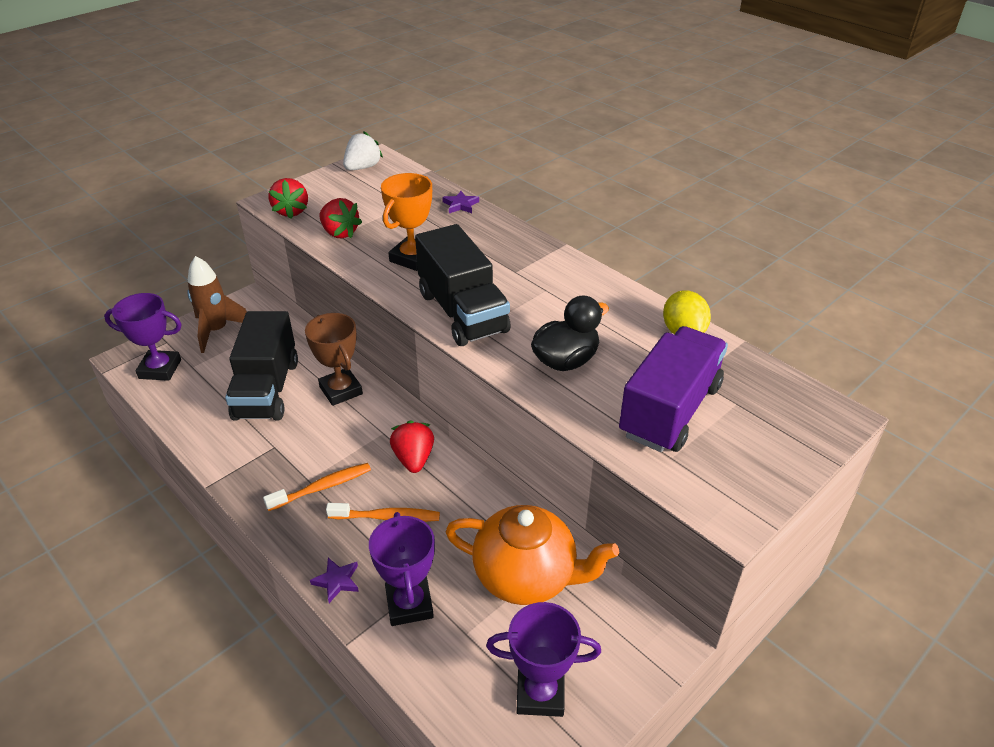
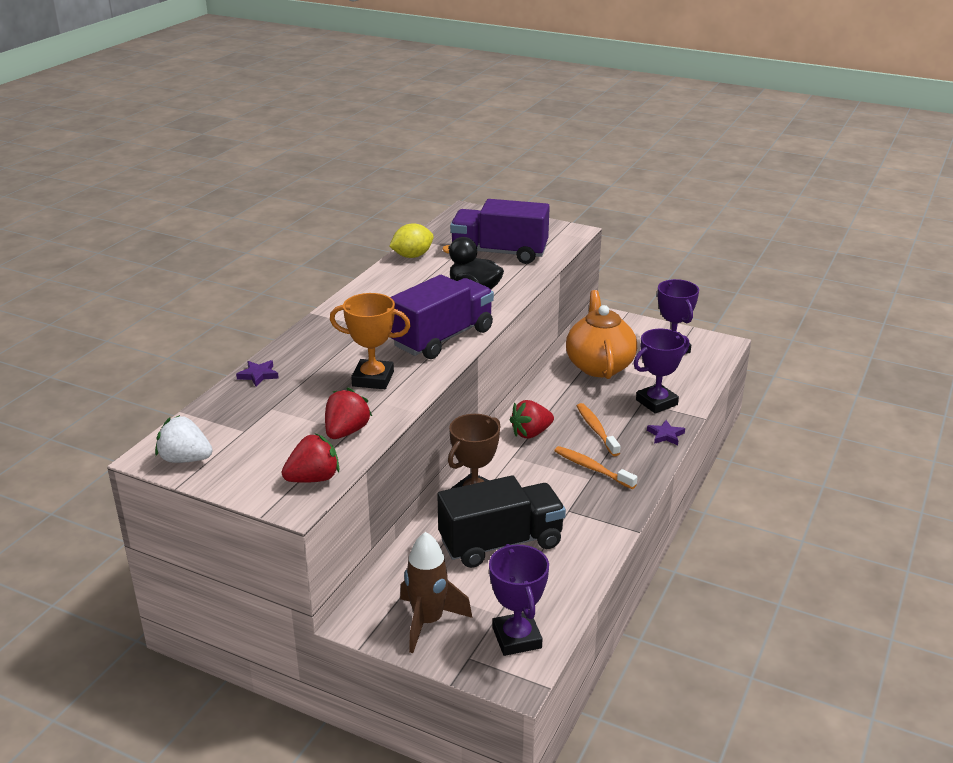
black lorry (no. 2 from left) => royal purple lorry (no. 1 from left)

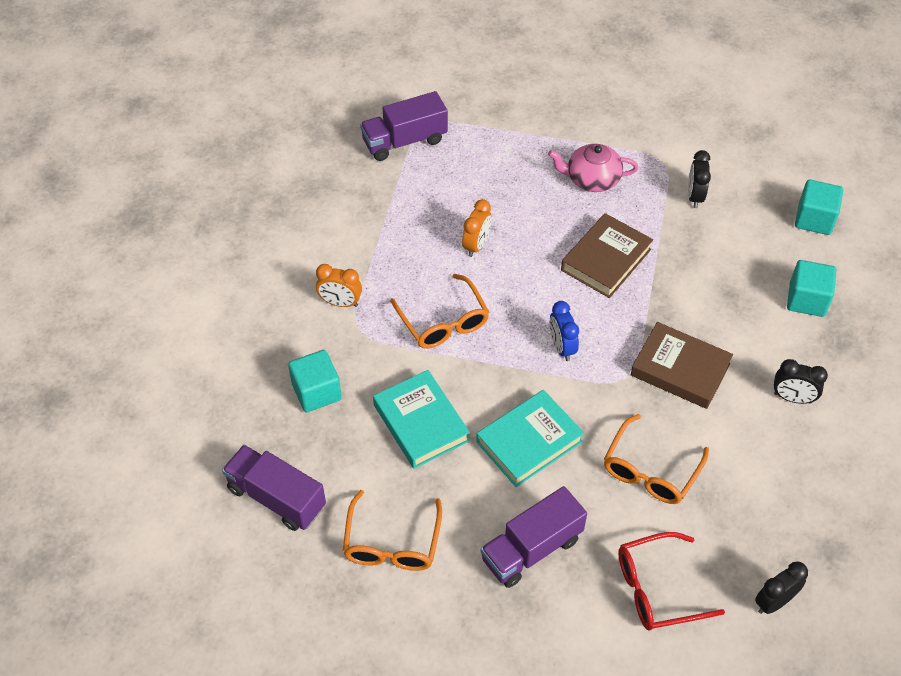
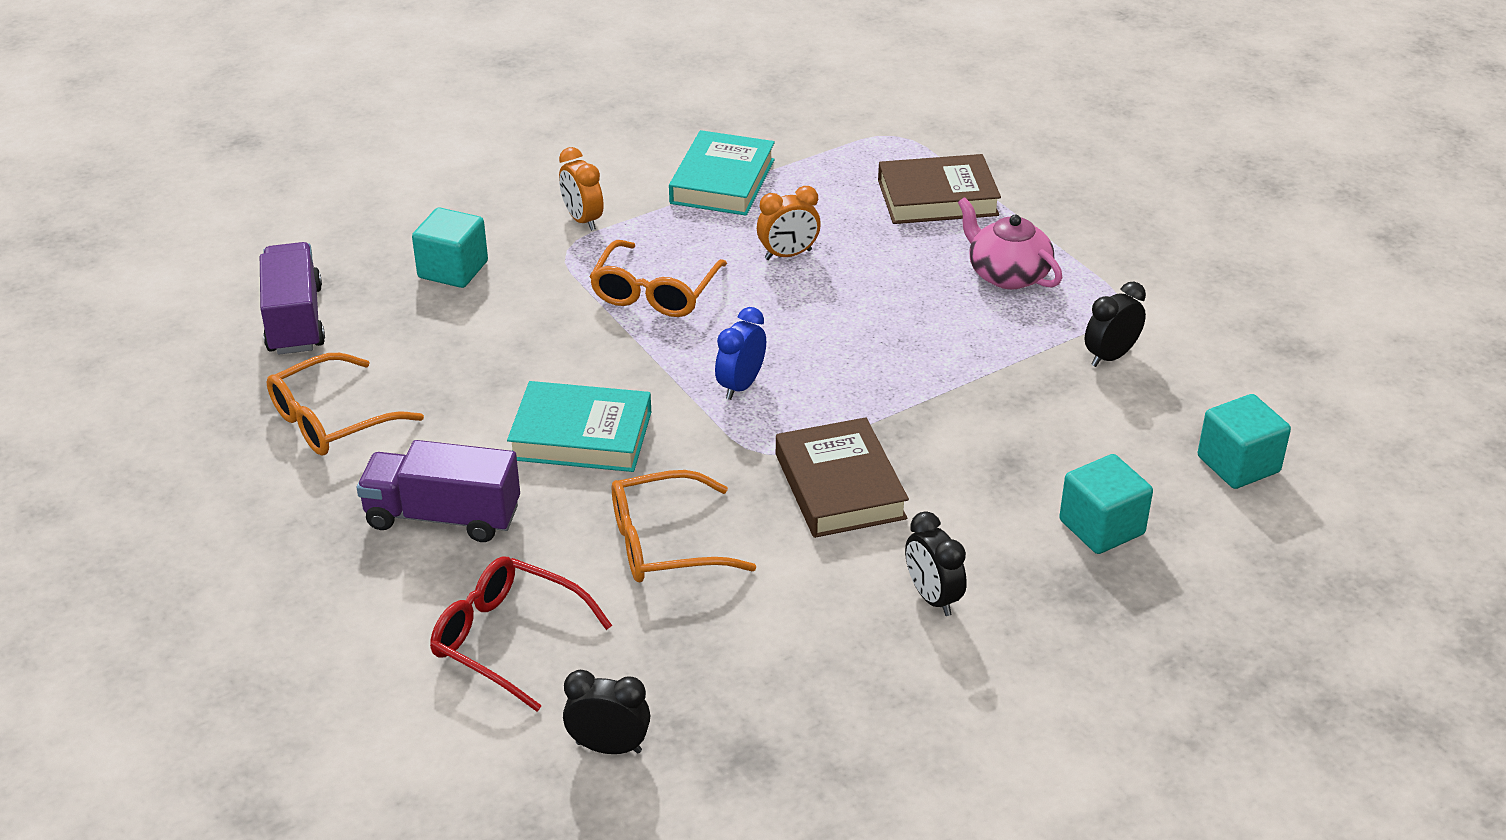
royal purple lorry (no. 2 from left) => nothing
teal hardback (no. 1 from left in the first image) => teal hardback (no. 2 from left), relocated
dark brown hardback (no. 1 from left in the first image) => dark brown hardback (no. 2 from left), relocated

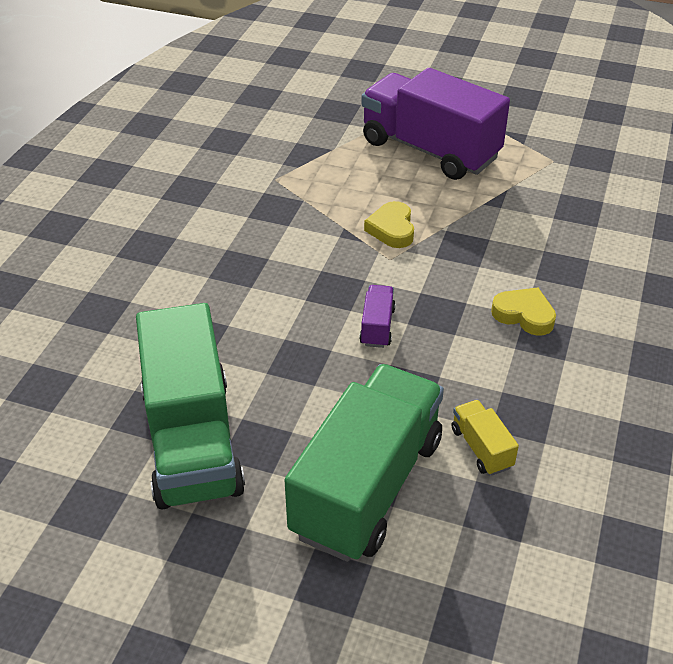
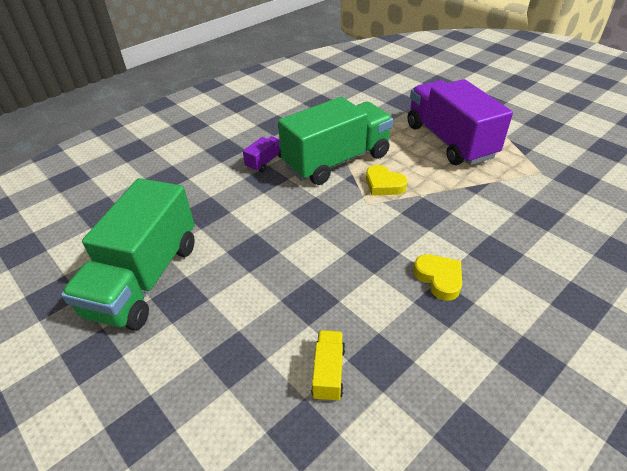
emerald lorry (no. 2 from left), relocated
royal purple lorry (no. 1 from left), relocated
golden love heart (no. 1 from left), 75 degrees counterclockwise

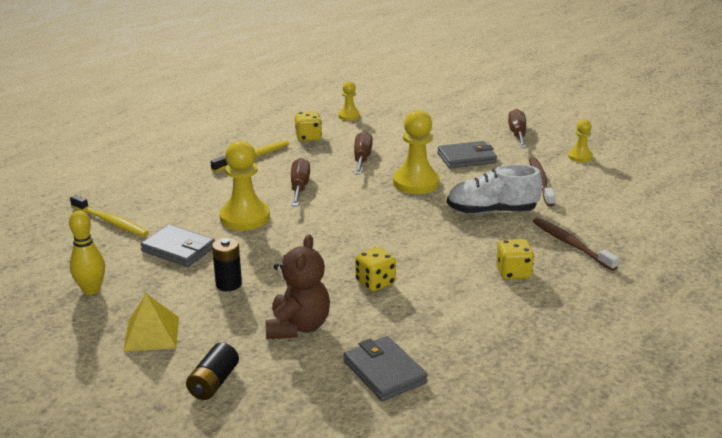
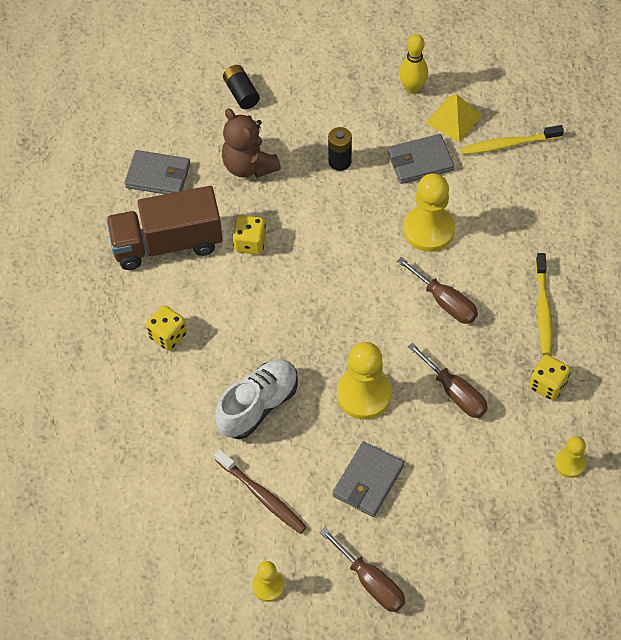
dark brown dental brush (no. 2 from left) => nothing
nothing => dark brown lorry
golden pyramid, relocated

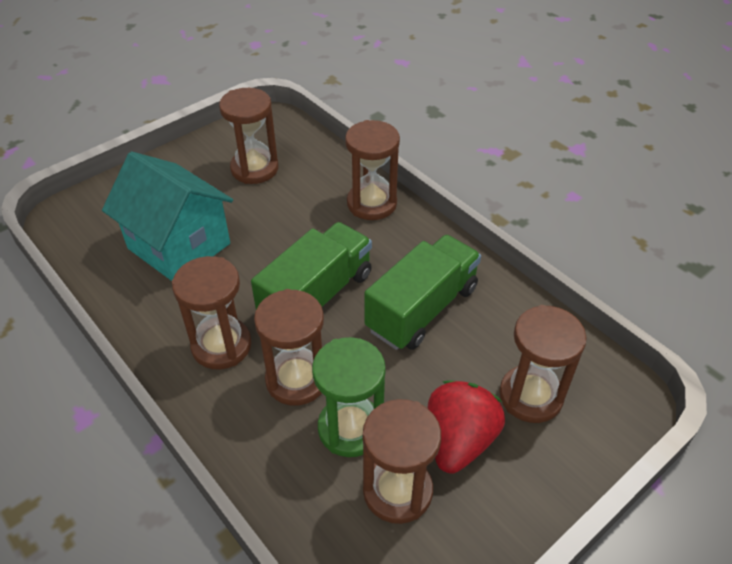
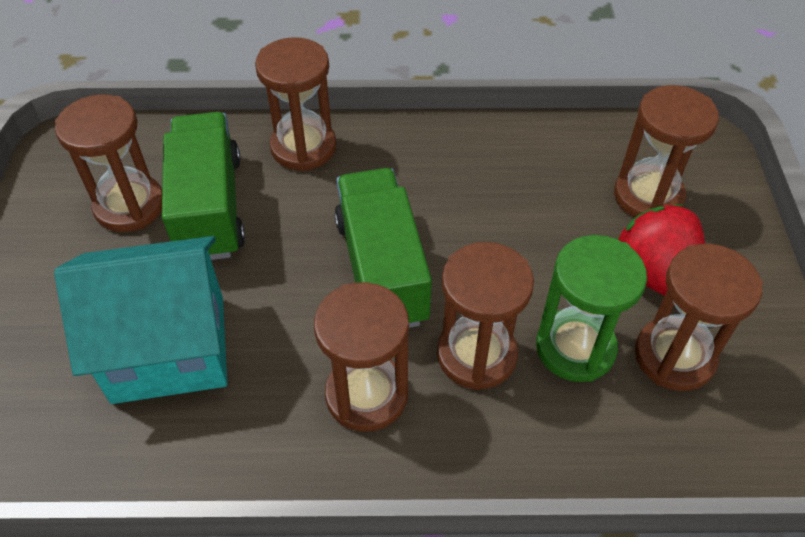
emerald lorry (no. 2 from left in the first image) => emerald lorry (no. 1 from left), relocated

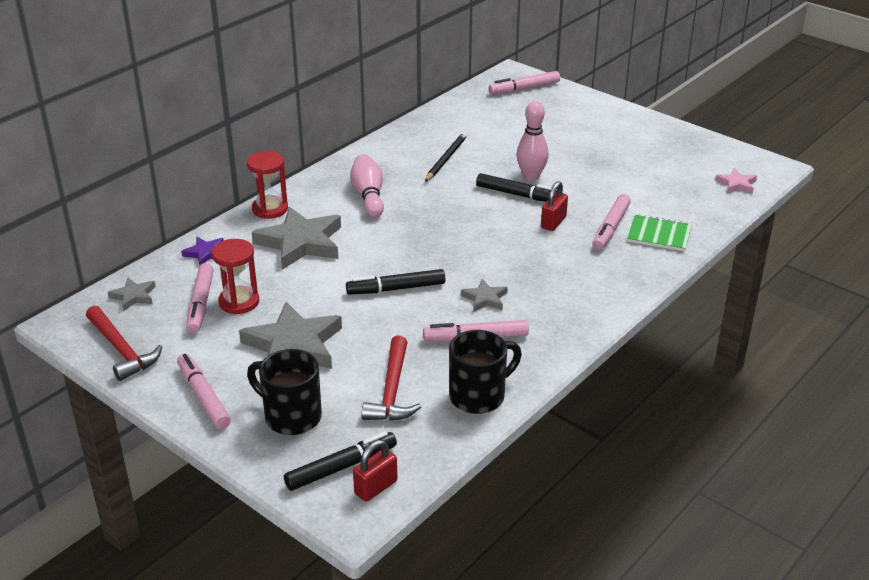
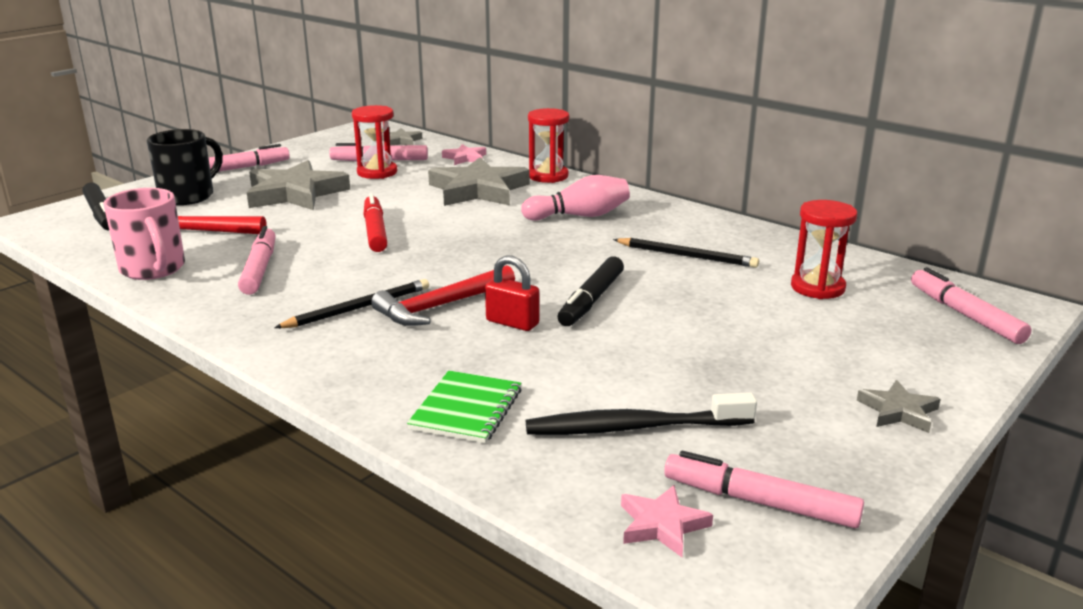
red padlock (no. 1 from left) => nothing
rose-pink tenpin (no. 2 from left) => nothing
nothing => black wooden pencil (no. 1 from left)
nothing => black dental brush
nothing => red sand timer (no. 3 from left)
red carpenter's hammer (no. 1 from left in the first image) => red carpenter's hammer (no. 2 from left), relocated
gray star shape (no. 4 from left), relocated
rose-pink marker pen (no. 5 from left in the first image) => rose-pink marker pen (no. 4 from left), relocated
royal purple star shape => rose-pink star shape (no. 1 from left)
black marker pen (no. 2 from left) => red marker pen
black mug (no. 2 from left) => rose-pink mug

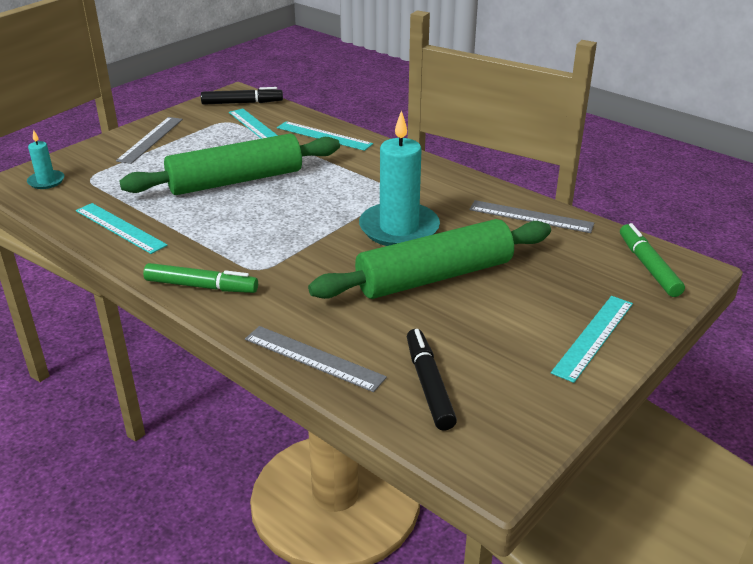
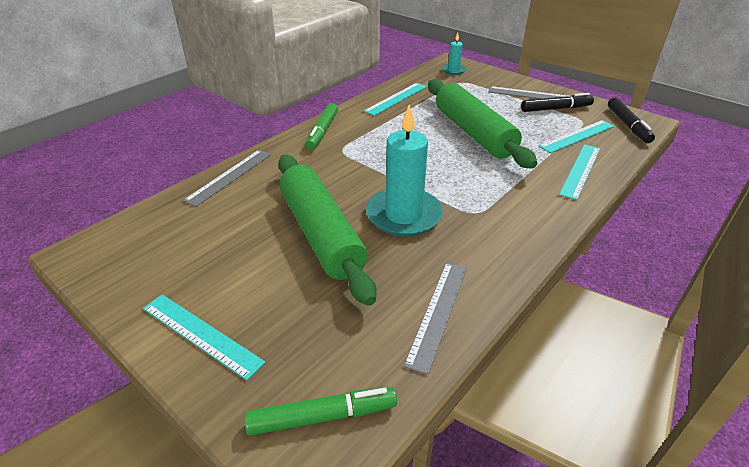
black marker pen (no. 2 from left in the first image) => black marker pen (no. 1 from left), relocated

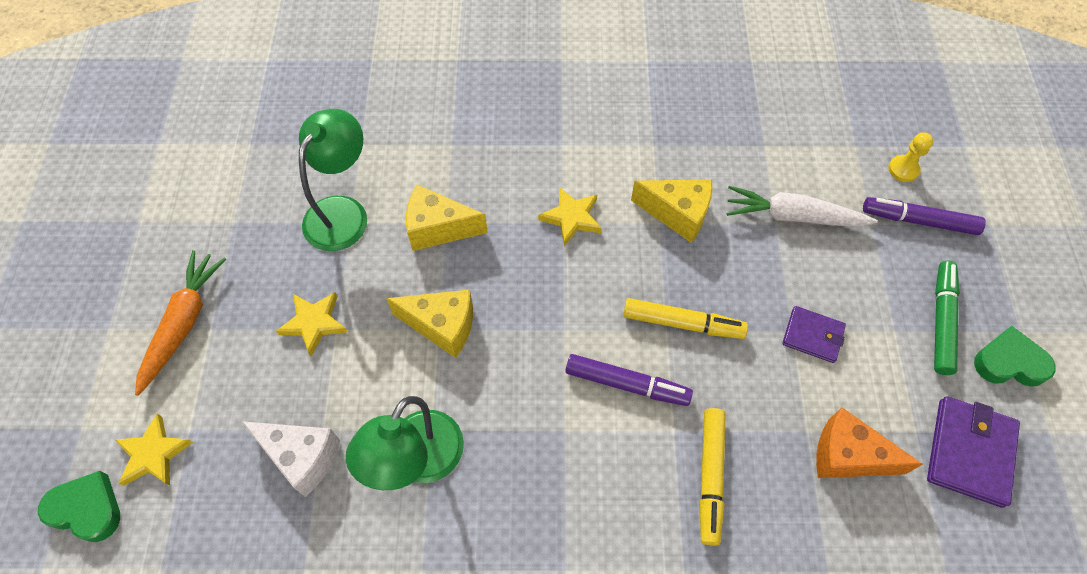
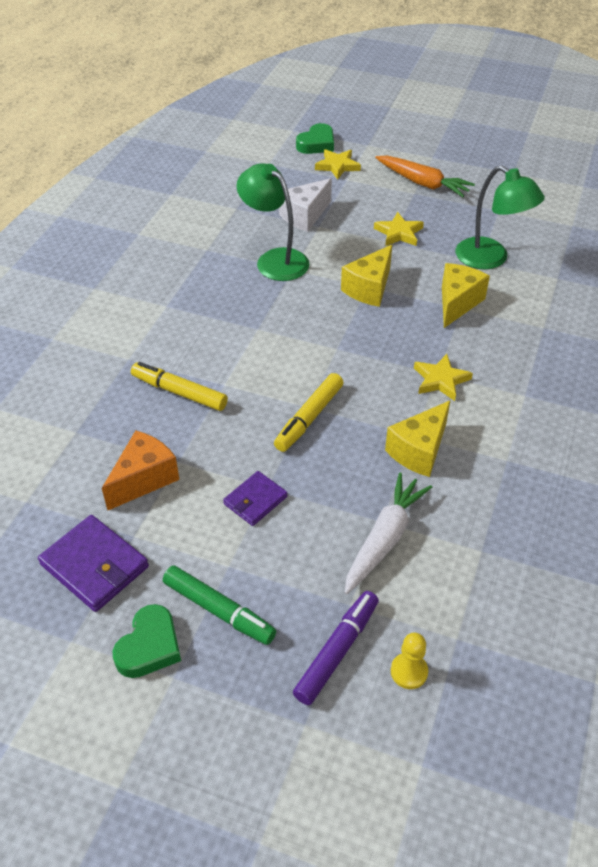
royal purple marker pen (no. 1 from left) => nothing

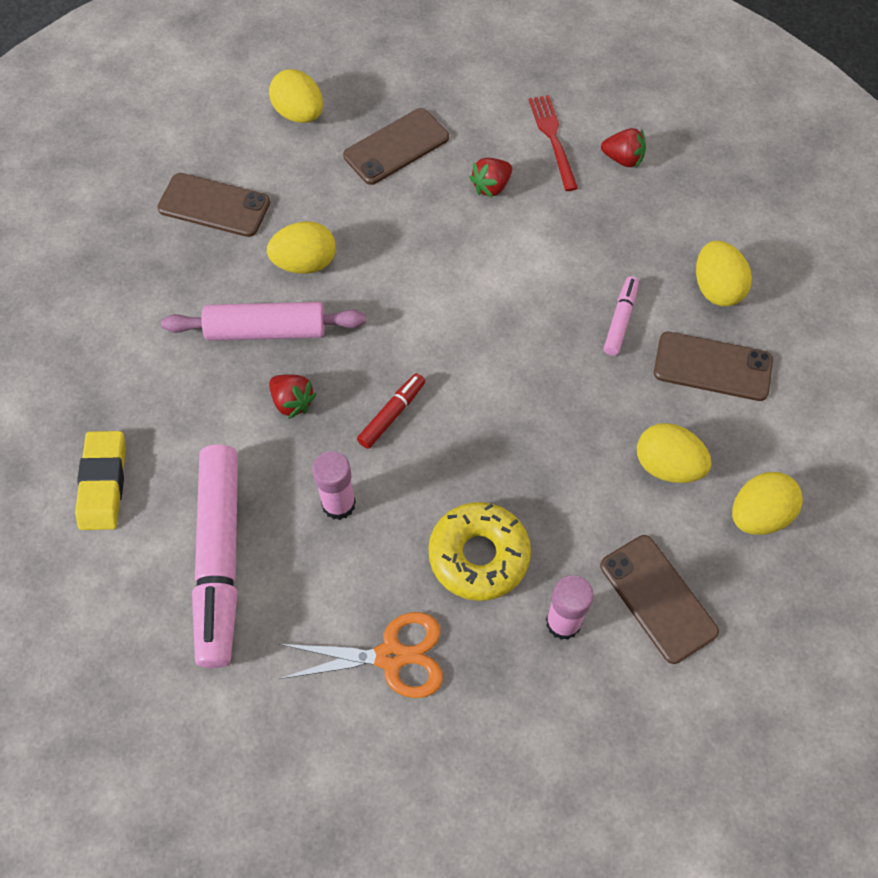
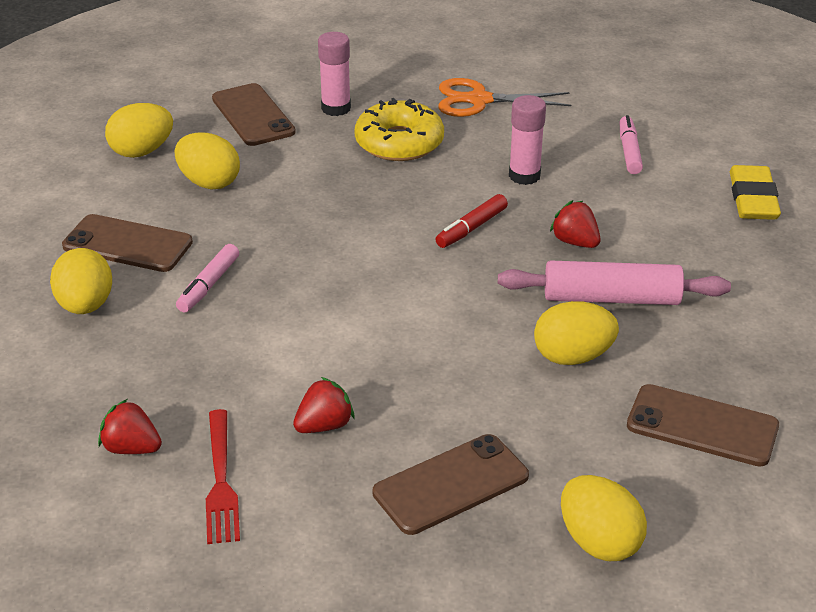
rose-pink marker pen (no. 1 from left in the first image) => rose-pink marker pen (no. 2 from left), x0.45

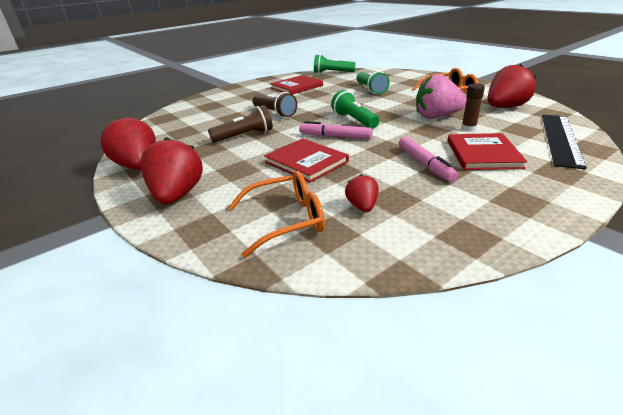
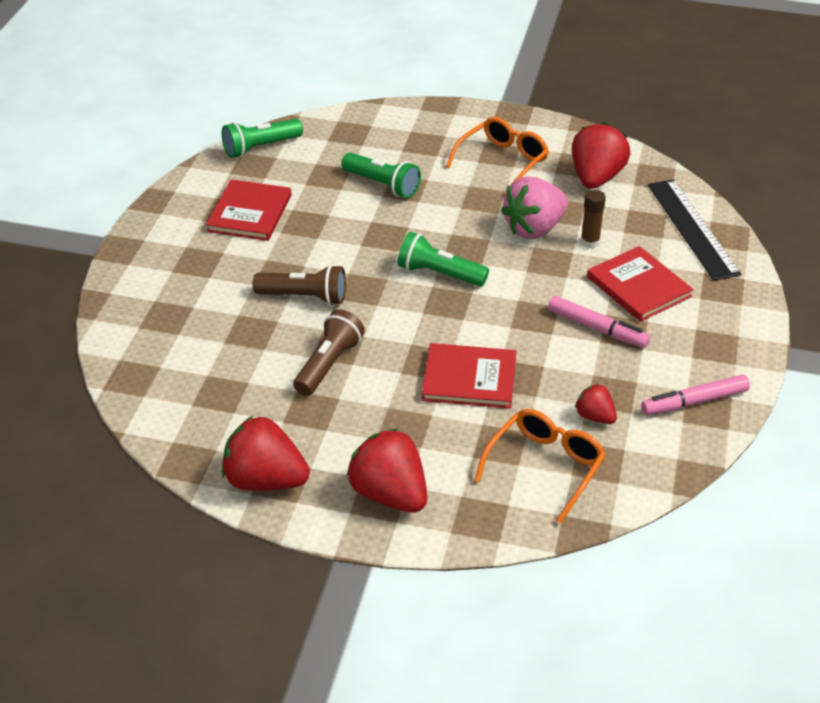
rose-pink marker pen (no. 1 from left in the first image) => rose-pink marker pen (no. 2 from left), relocated

